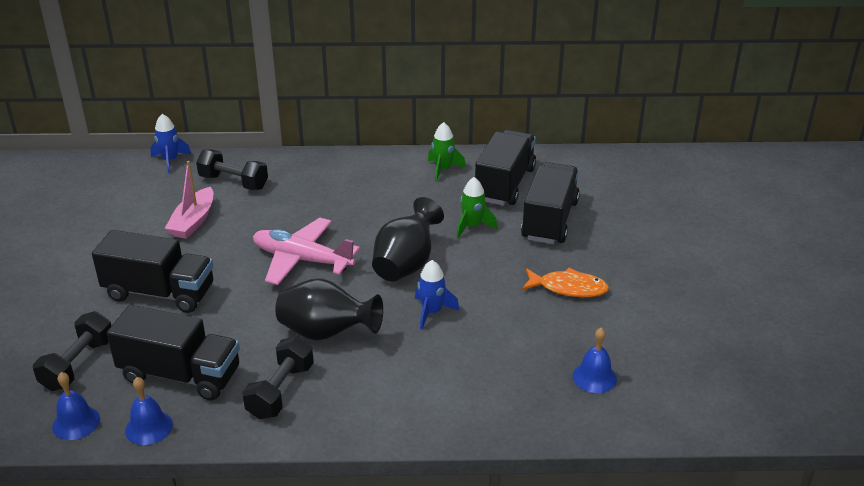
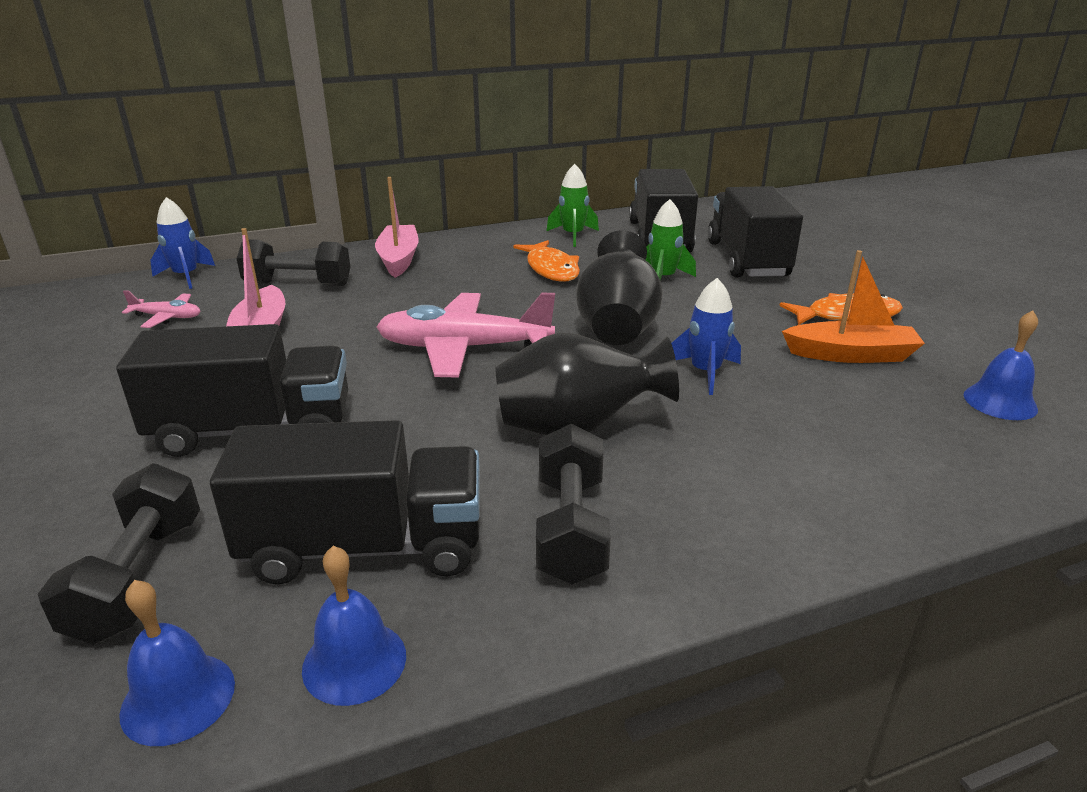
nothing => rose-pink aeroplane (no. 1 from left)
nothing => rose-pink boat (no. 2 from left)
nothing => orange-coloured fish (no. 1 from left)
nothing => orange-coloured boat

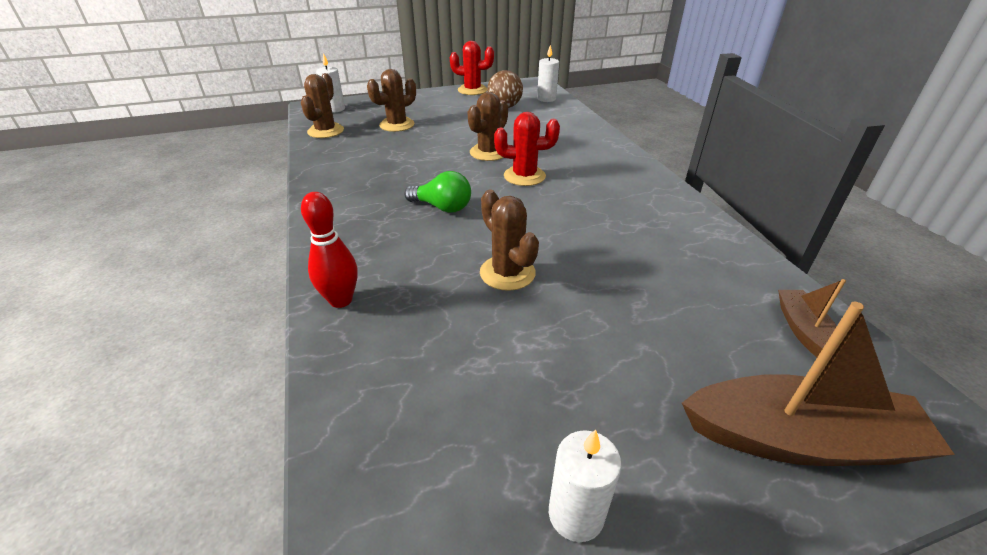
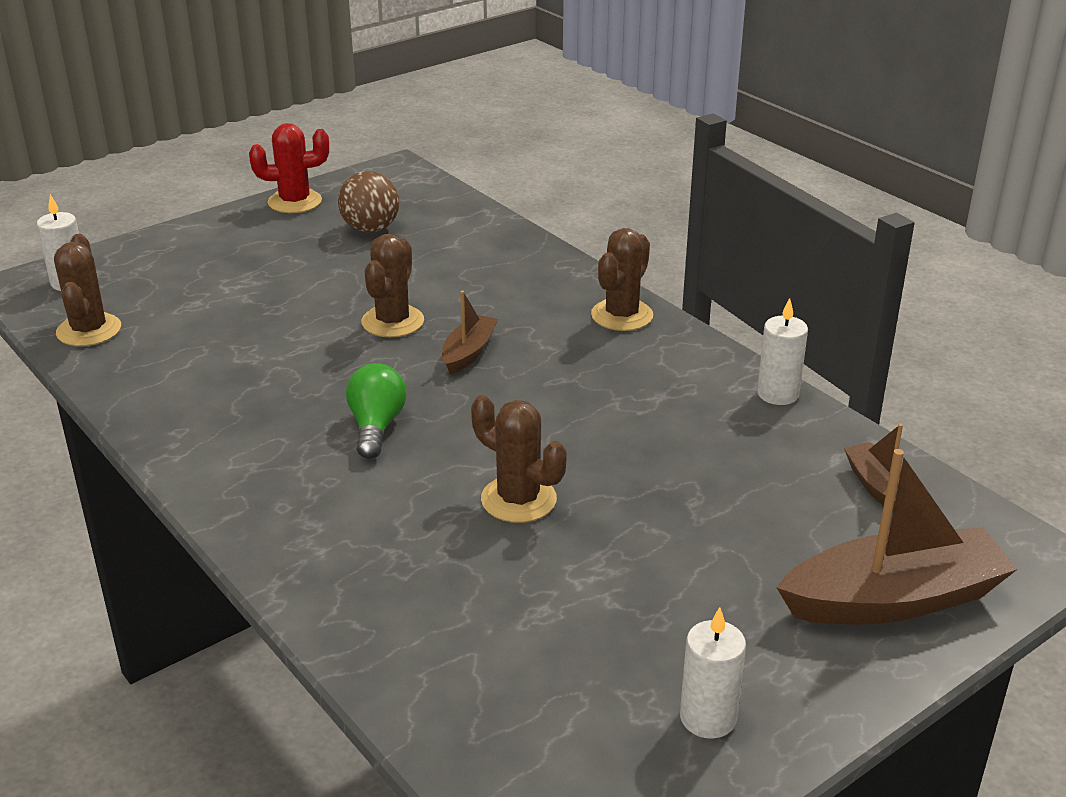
red tenpin => nothing
dark brown cactus (no. 2 from left in the first image) => dark brown cactus (no. 4 from left), relocated
pure white wax candle (no. 2 from left in the first image) => pure white wax candle (no. 3 from left), relocated
red cactus (no. 2 from left) => dark brown boat (no. 1 from left)
emerald lightbulb, 90 degrees counterclockwise

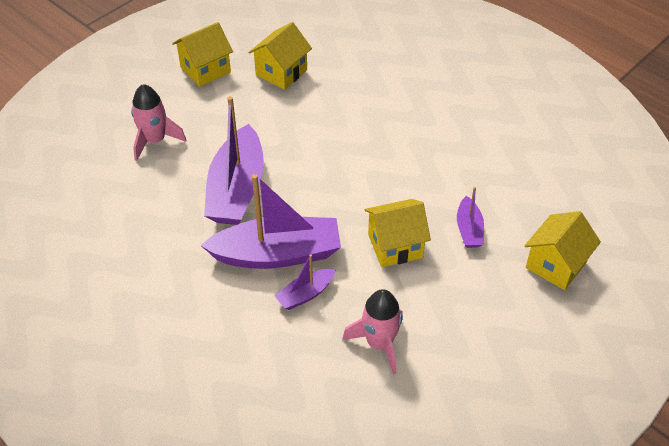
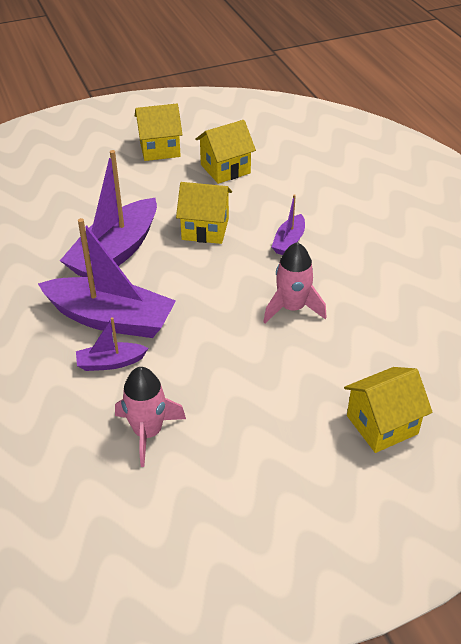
rose-pink rocket (no. 1 from left in the first image) => rose-pink rocket (no. 2 from left), relocated
golden house (no. 3 from left in the first image) => golden house (no. 2 from left), relocated
royal purple boat (no. 4 from left), relocated

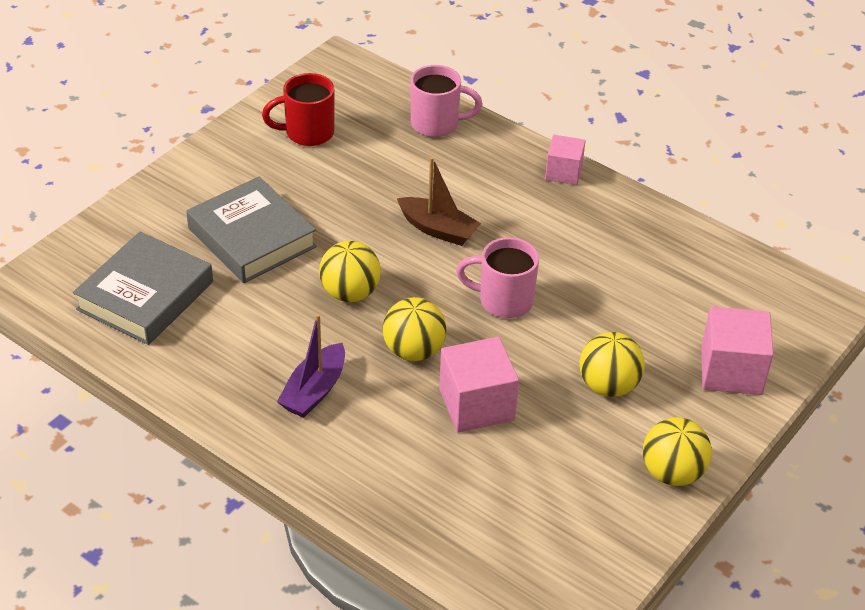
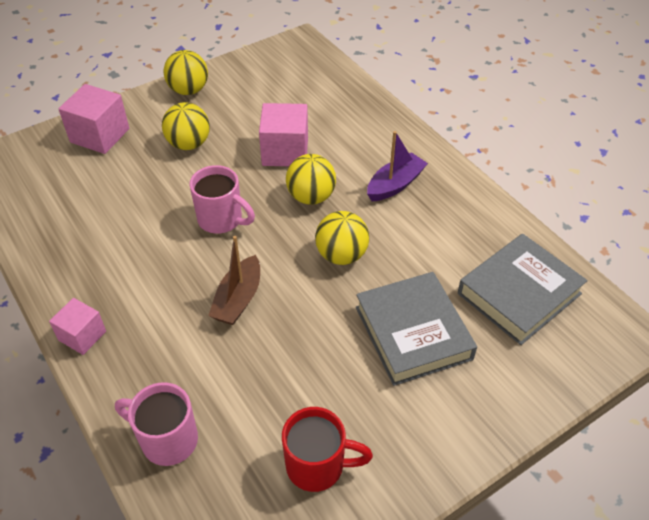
dark brown boat, 120 degrees counterclockwise

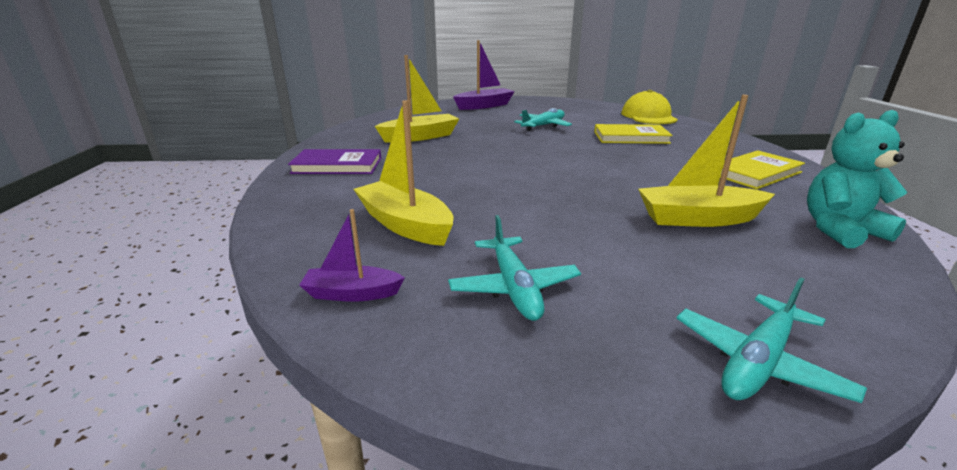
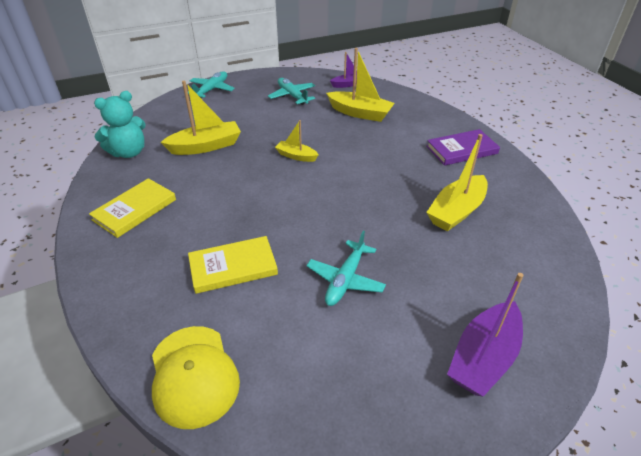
nothing => golden boat (no. 2 from left)

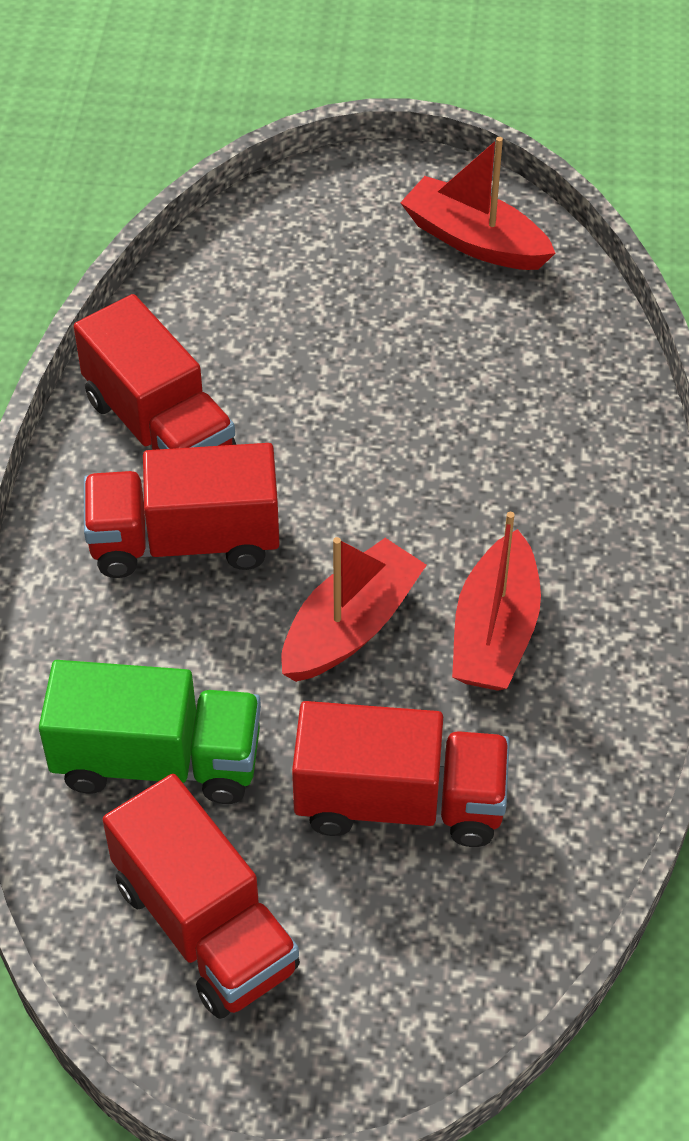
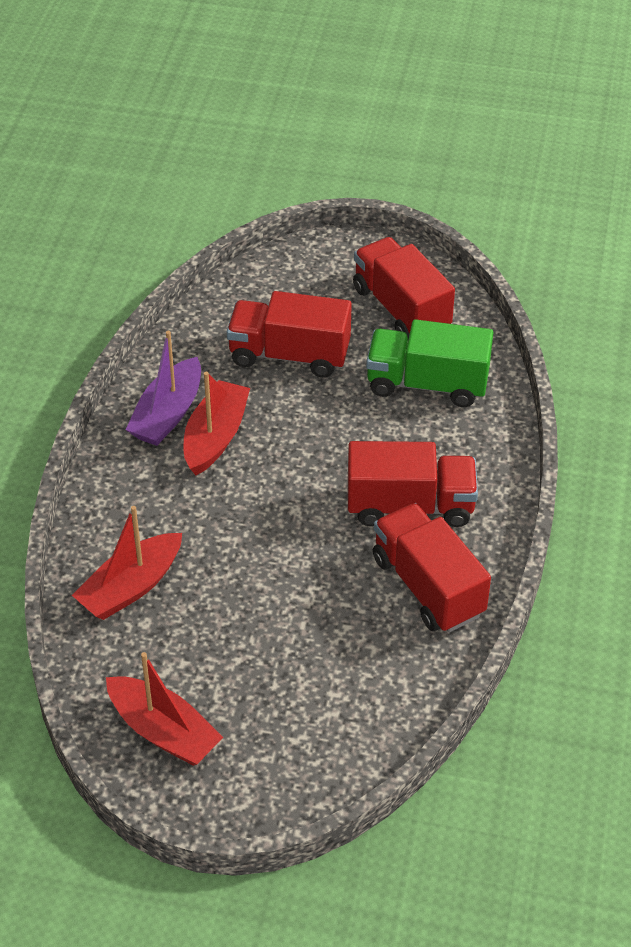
nothing => royal purple boat
red boat (no. 1 from left), relocated

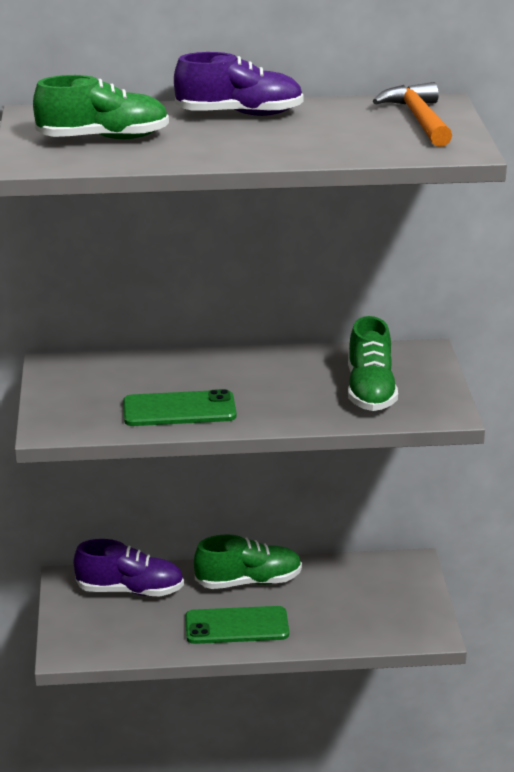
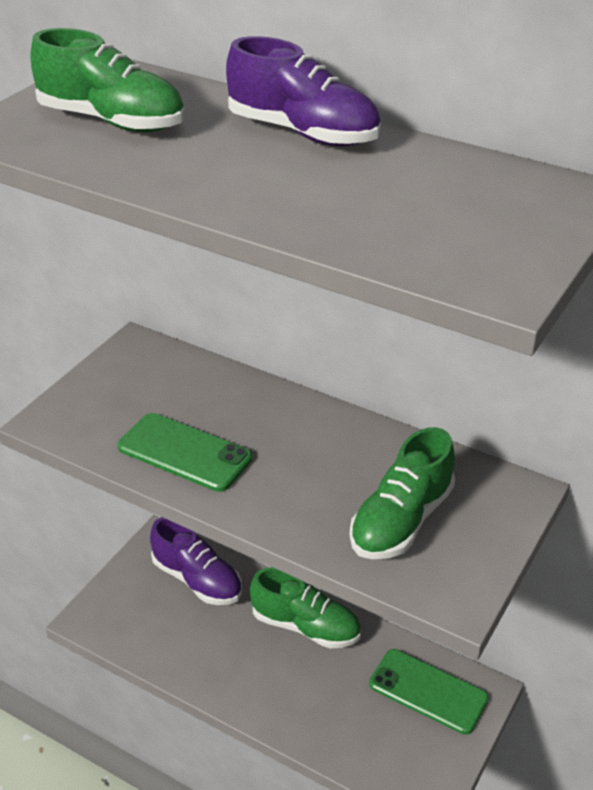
orange-coloured carpenter's hammer => nothing
emerald smartphone (no. 2 from left), relocated

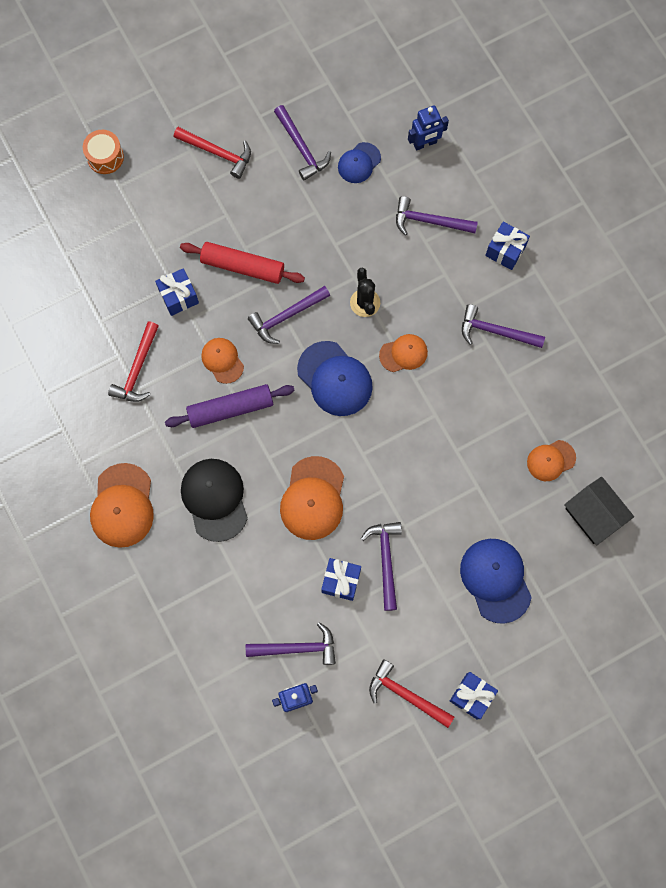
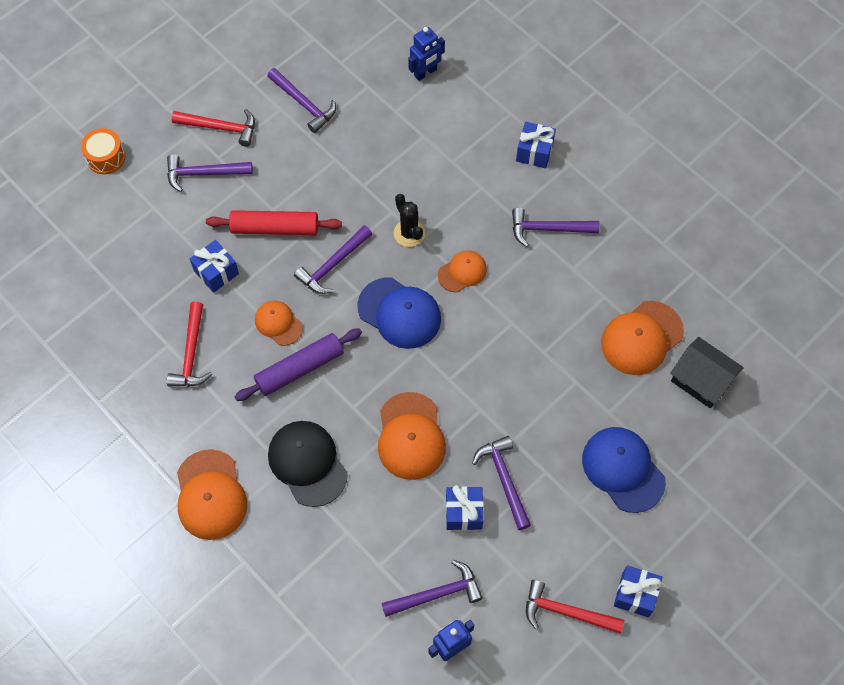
blue peaked cap (no. 2 from left) => nothing
royal purple carpenter's hammer (no. 5 from left in the first image) => royal purple carpenter's hammer (no. 1 from left), relocated
orange-coloured peaked cap (no. 5 from left), x1.68

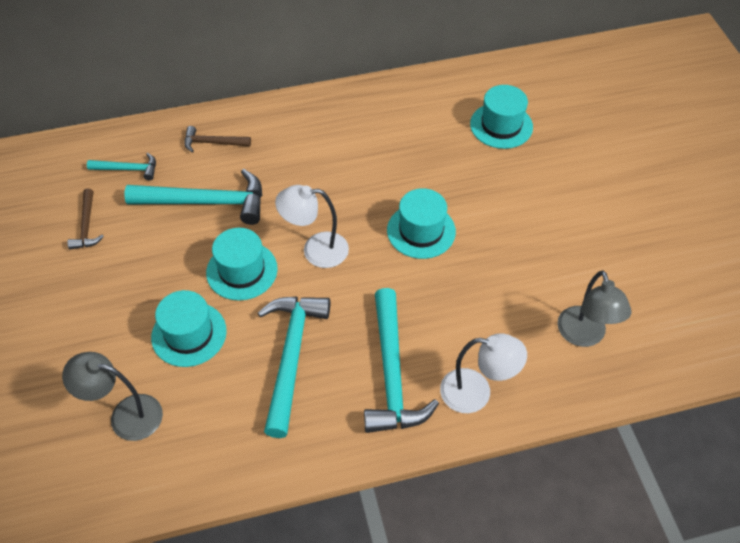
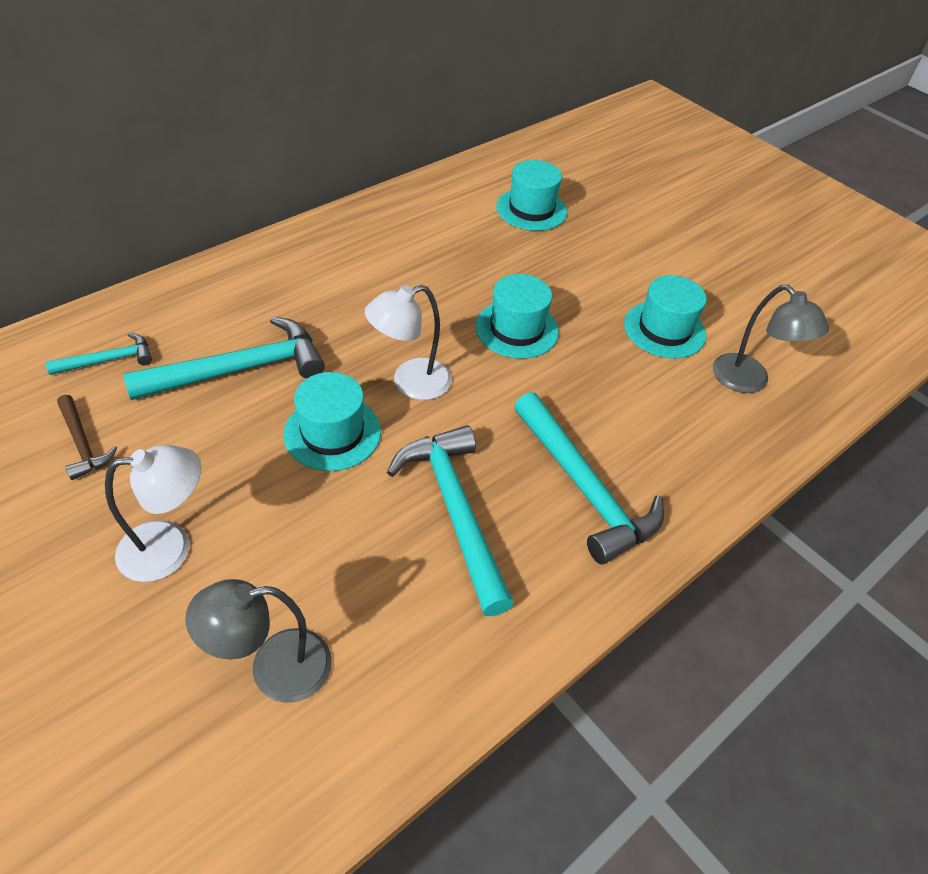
dark brown carpenter's hammer (no. 2 from left) => nothing
teal hat (no. 1 from left in the first image) => teal hat (no. 4 from left), relocated
pure white desk lamp (no. 2 from left in the first image) => pure white desk lamp (no. 1 from left), relocated

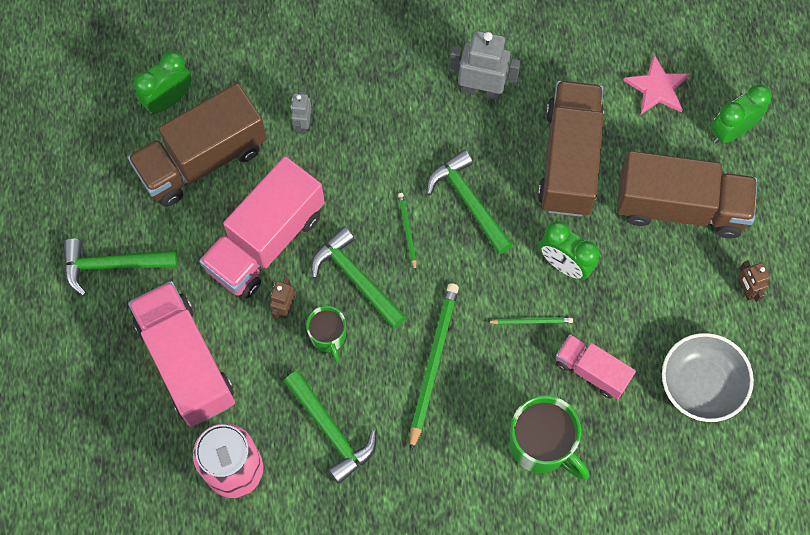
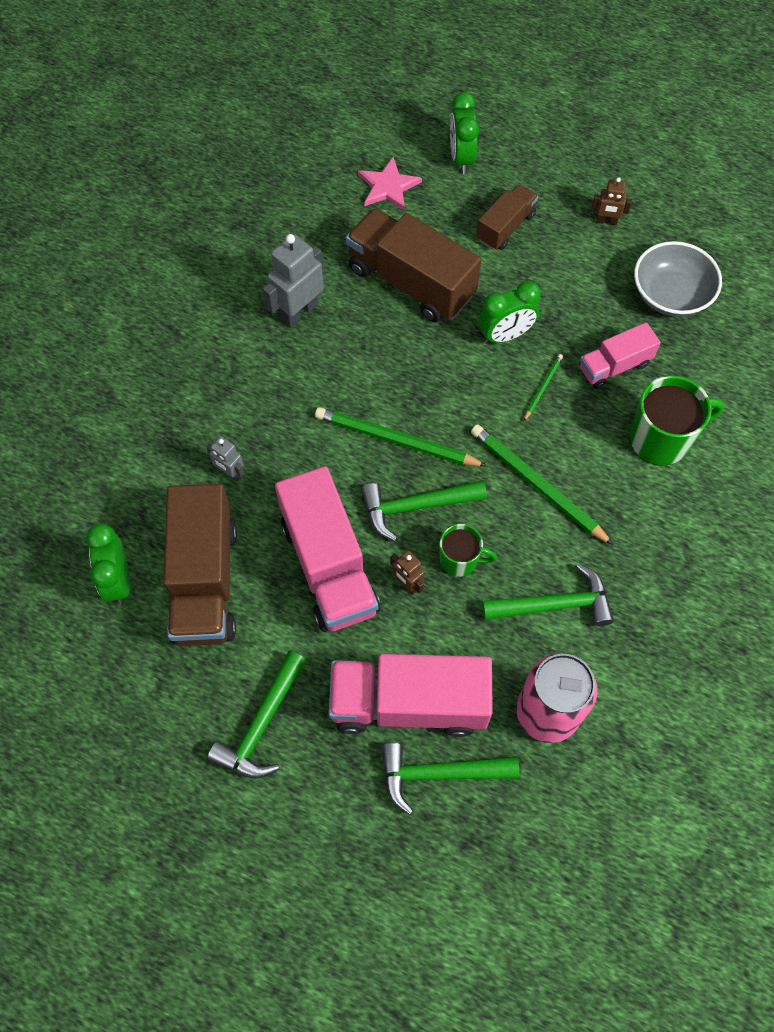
emerald carpenter's hammer (no. 4 from left in the first image) => emerald carpenter's hammer (no. 3 from left), relocated
emerald wooden pencil (no. 1 from left), x2.03
dark brown lorry (no. 3 from left), x0.55

